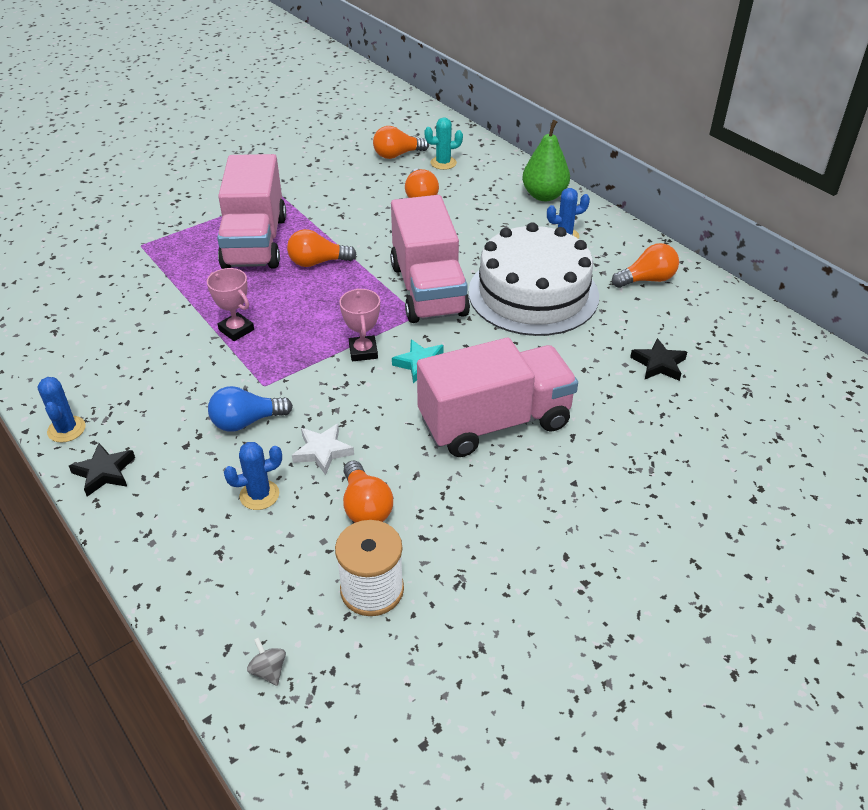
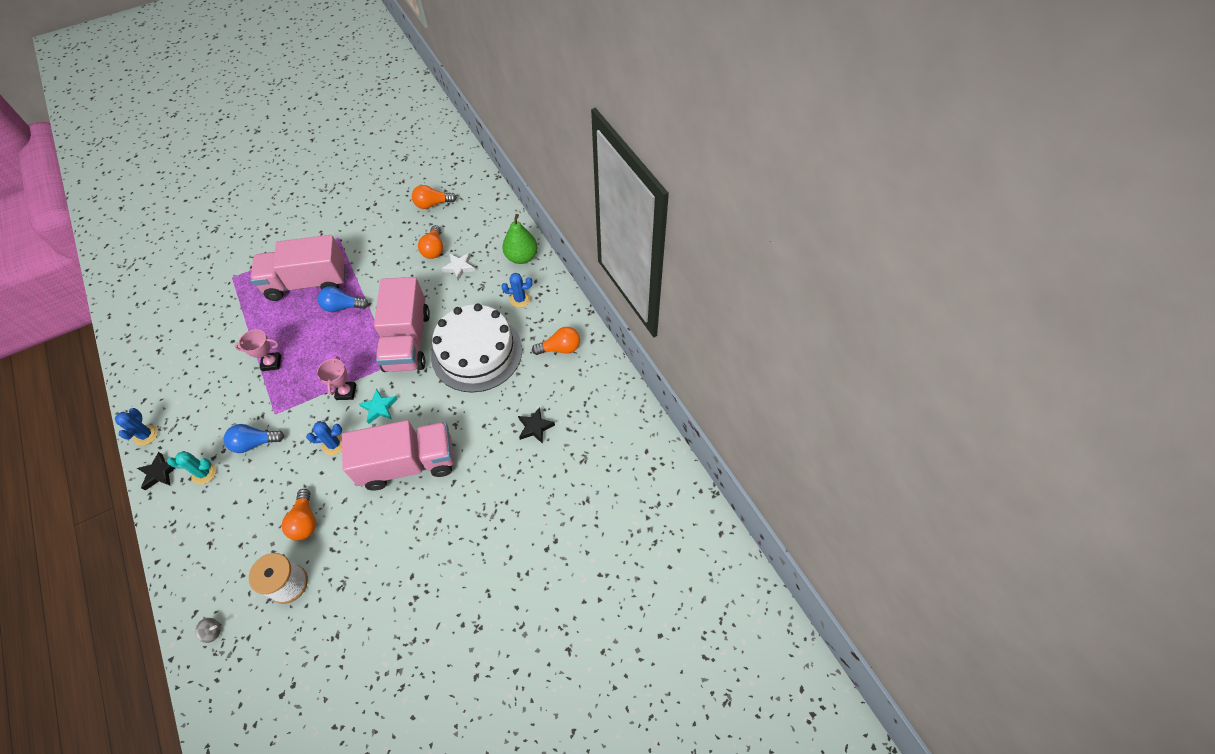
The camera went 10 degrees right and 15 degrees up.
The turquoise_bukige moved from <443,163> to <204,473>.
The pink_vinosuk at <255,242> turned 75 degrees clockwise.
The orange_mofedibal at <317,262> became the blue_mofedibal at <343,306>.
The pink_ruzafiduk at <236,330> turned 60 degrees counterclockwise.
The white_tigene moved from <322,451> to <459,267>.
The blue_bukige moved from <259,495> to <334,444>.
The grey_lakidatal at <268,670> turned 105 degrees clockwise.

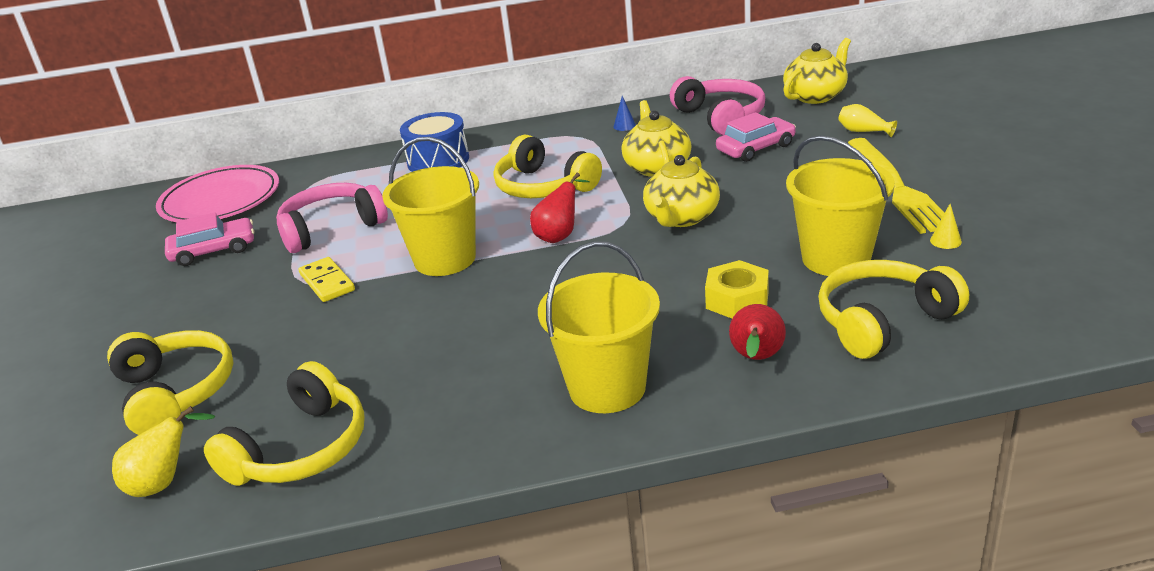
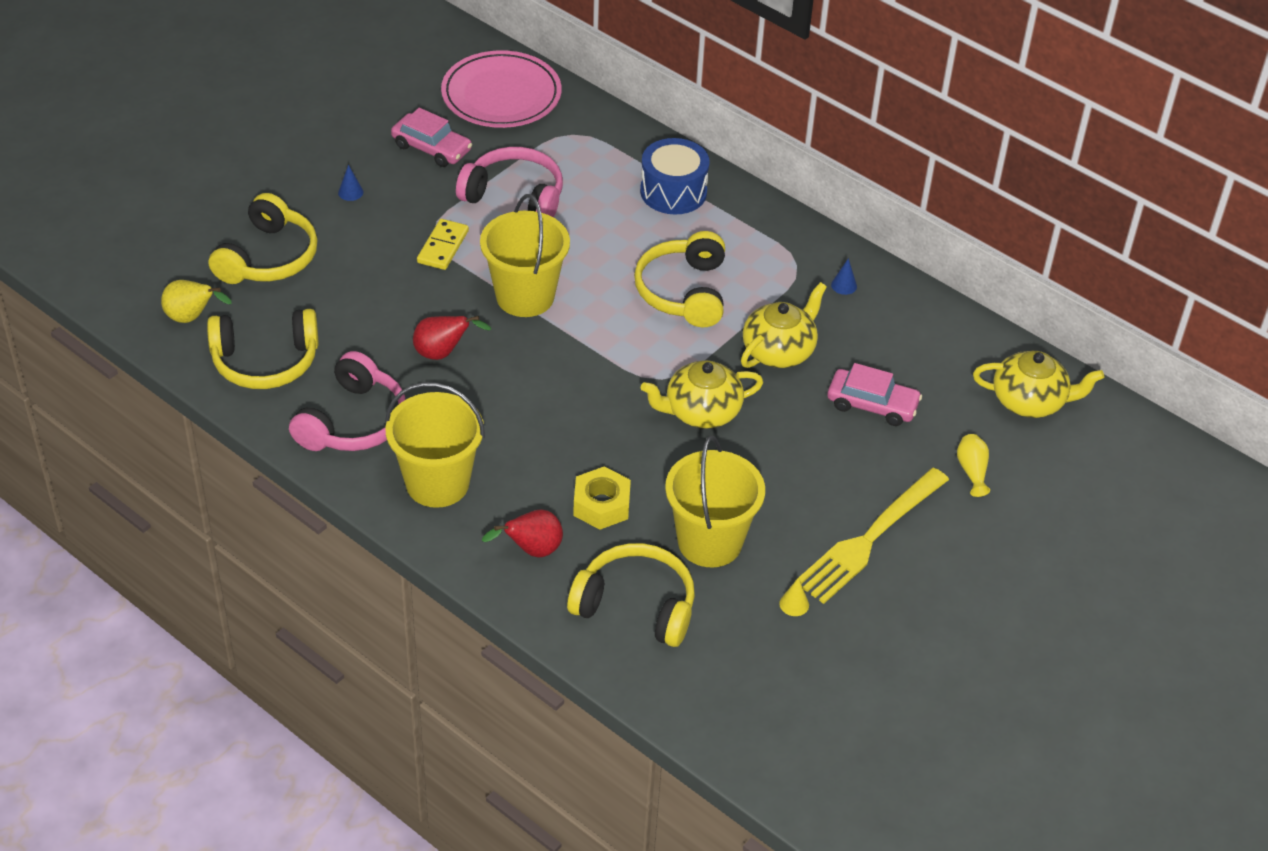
The camera went 45 degrees right and 15 degrees up.
The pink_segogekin moved from <721,117> to <353,422>.
The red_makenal moved from <559,236> to <442,353>.
The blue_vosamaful at <350,192> appeared.

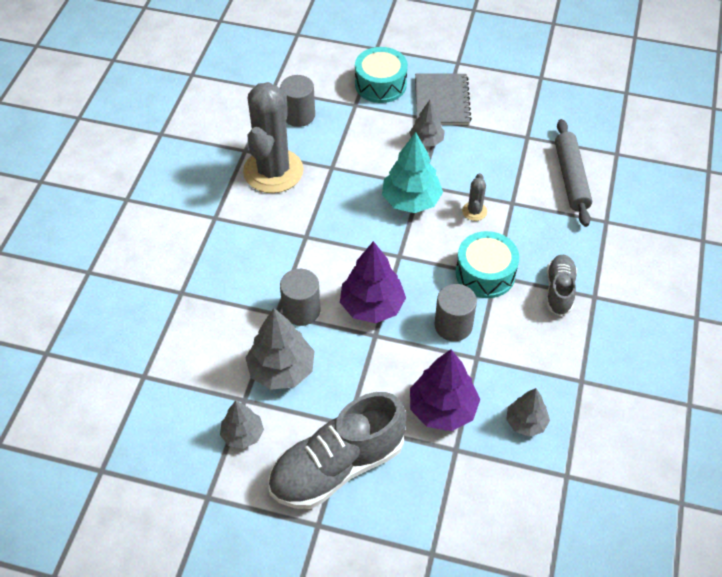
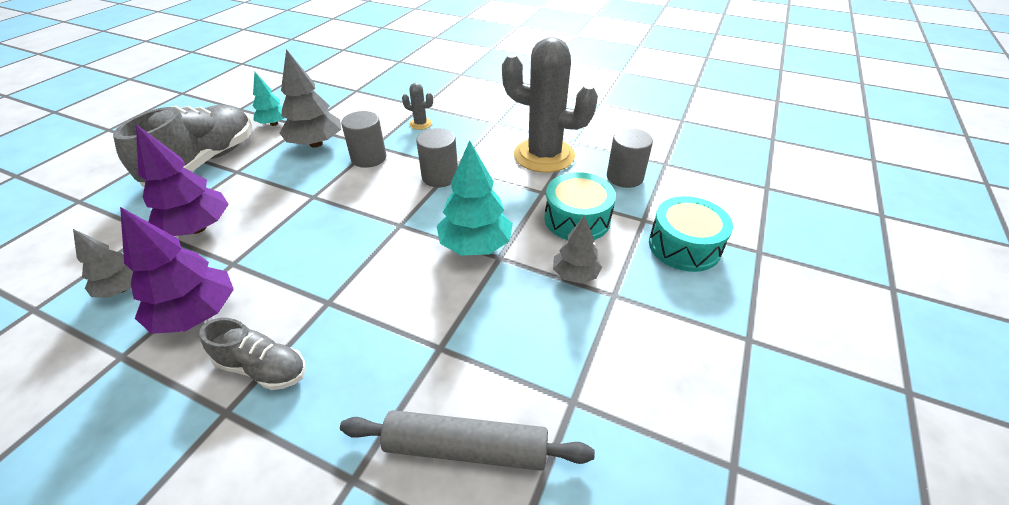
The camera went 100 degrees right and 10 degrees down.
The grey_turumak at <441,101> disappeared.
The grey_bukige moved from <474,211> to <420,124>.
The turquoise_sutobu moved from <485,273> to <577,219>.
The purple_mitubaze moved from <372,306> to <197,314>.
The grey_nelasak moved from <453,326> to <440,177>.
The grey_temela at <337,466> turned 45 degrees clockwise.
The grey_mitubaze at <242,434> became the turquoise_mitubaze at <274,124>.

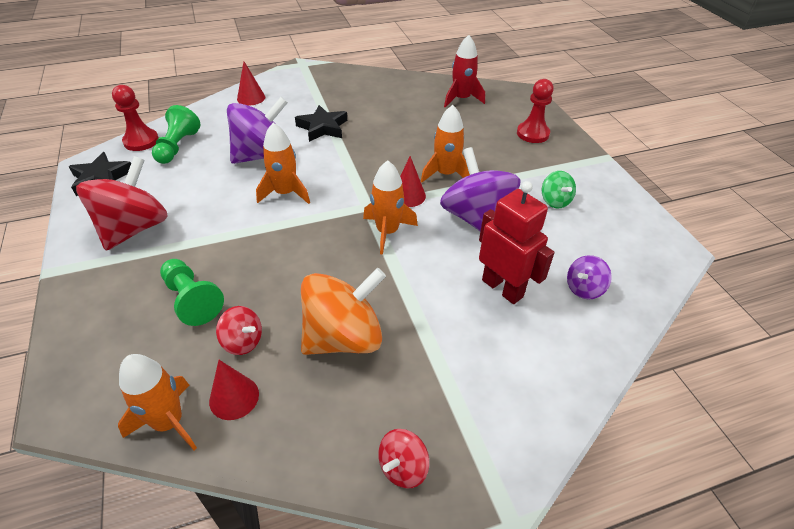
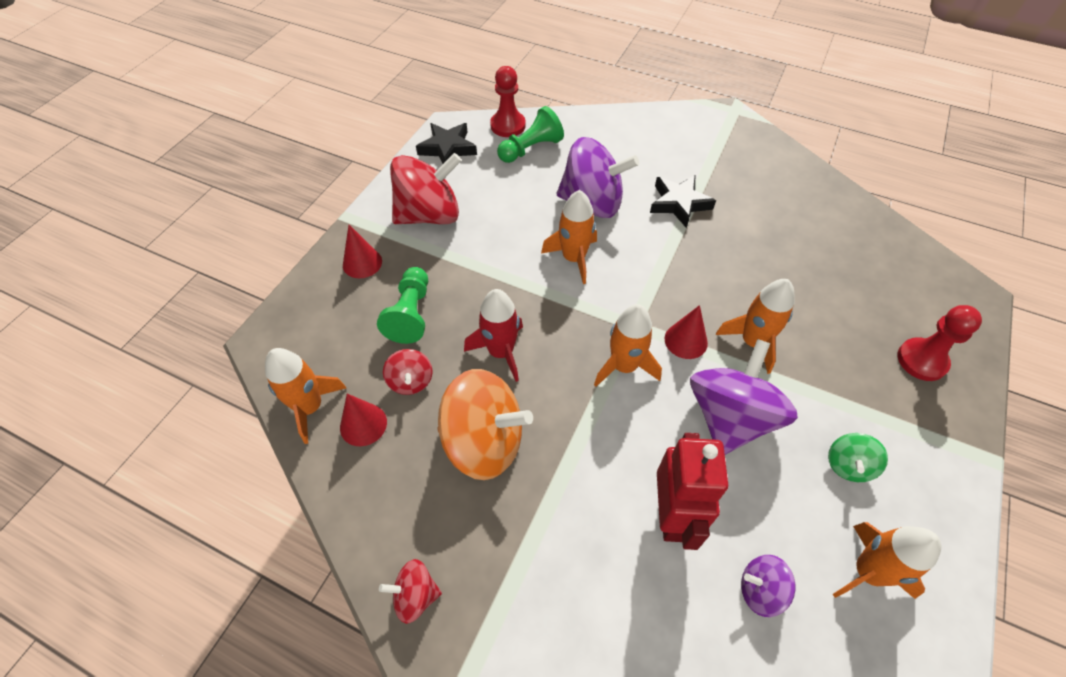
The camera went 45 degrees right and 10 degrees up.
The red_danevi moved from <461,99> to <501,352>.
The red_vosamaful moved from <251,98> to <362,263>.
The orange_danevi at <867,572> appeared.

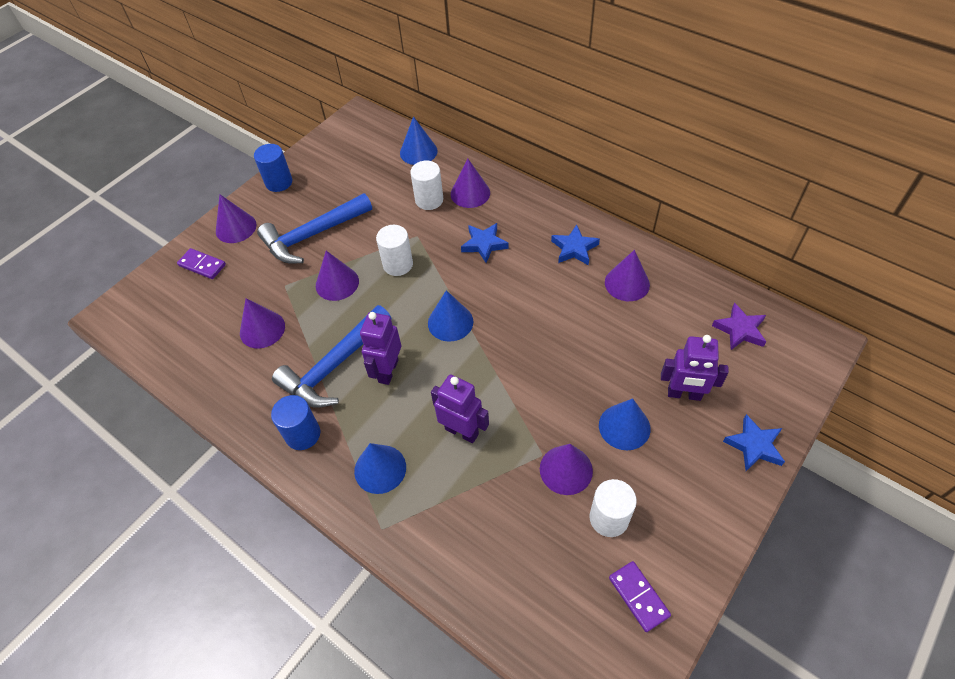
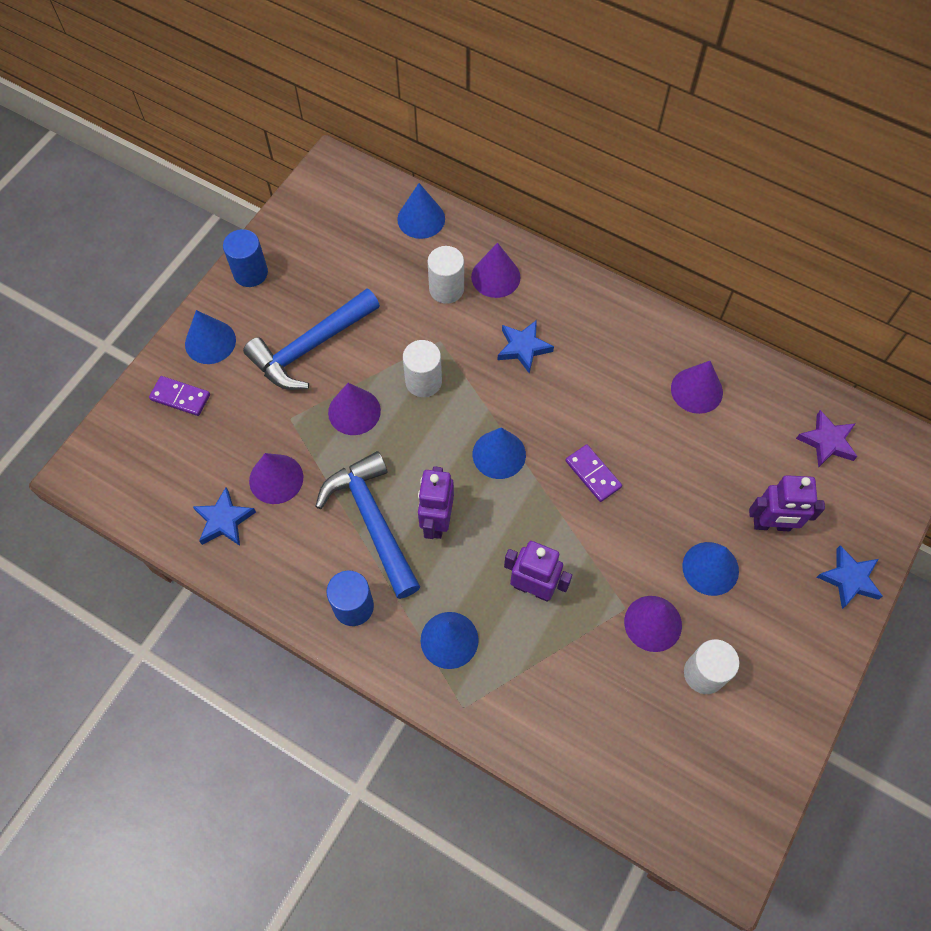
The camera went 10 degrees left and 10 degrees up.
The purple_vosamaful at <236,228> became the blue_vosamaful at <210,342>.
The blue_tigene moved from <574,248> to <224,520>.
The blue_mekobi at <334,366> turned 120 degrees clockwise.
The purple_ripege moved from <638,597> to <593,474>.

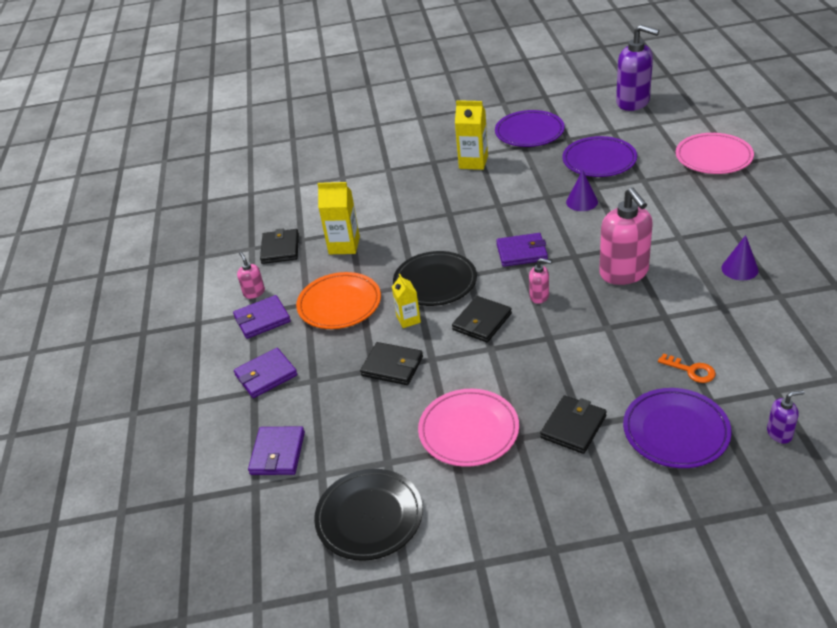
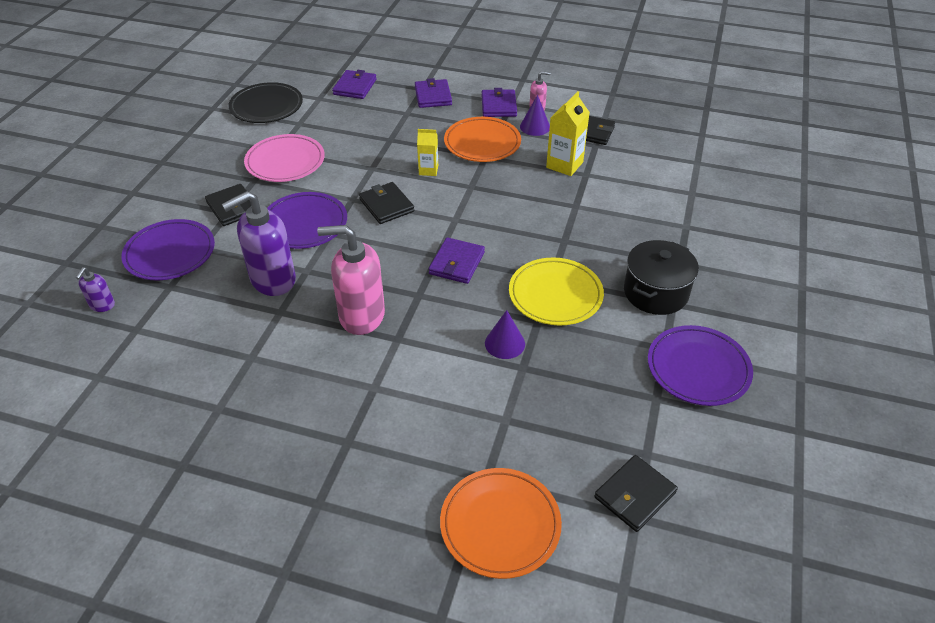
The camera went 110 degrees right and 5 degrees up.
The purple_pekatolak moved from <633,102> to <272,280>.
The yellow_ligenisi at <473,162> was replaced by the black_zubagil at <655,292>.
The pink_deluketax at <713,157> became the orange_deluketax at <500,525>.
The purple_deluketax moved from <599,160> to <304,224>.
The purple_vosamaful moved from <739,269> to <535,127>.
The black_deluketax at <435,282> disappeared.
The pink_pekatolak at <539,296> disappeared.
The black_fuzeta moved from <392,366> to <635,495>.
The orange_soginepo at <691,370> disappeared.
The purple_fuzeta at <278,453> turned 75 degrees clockwise.
The yellow_deluketax at <555,295> appeared.

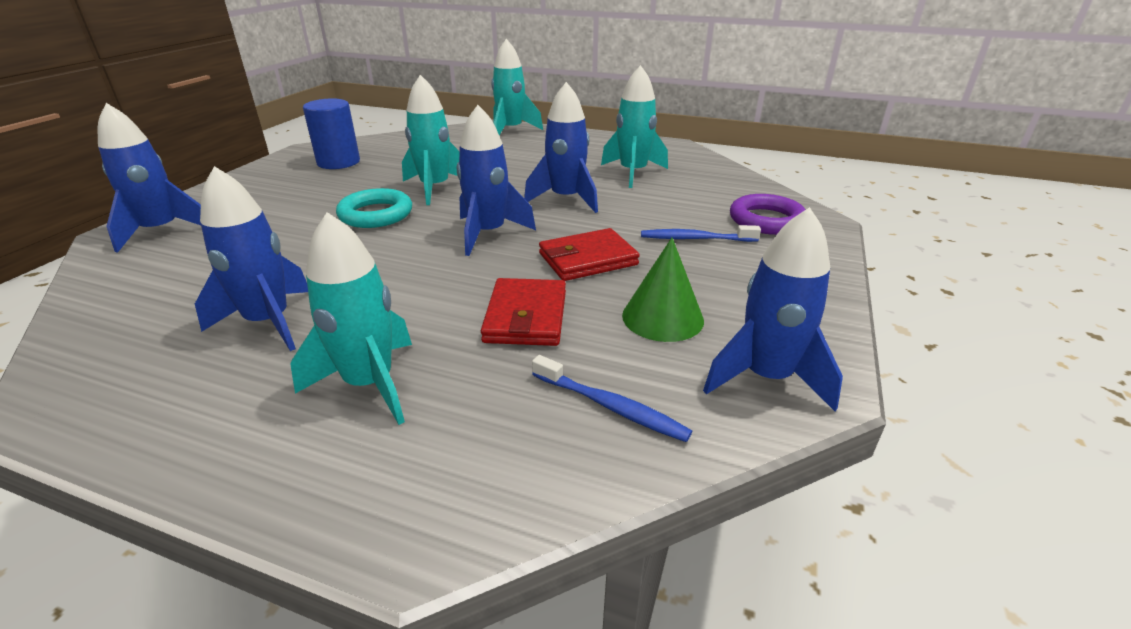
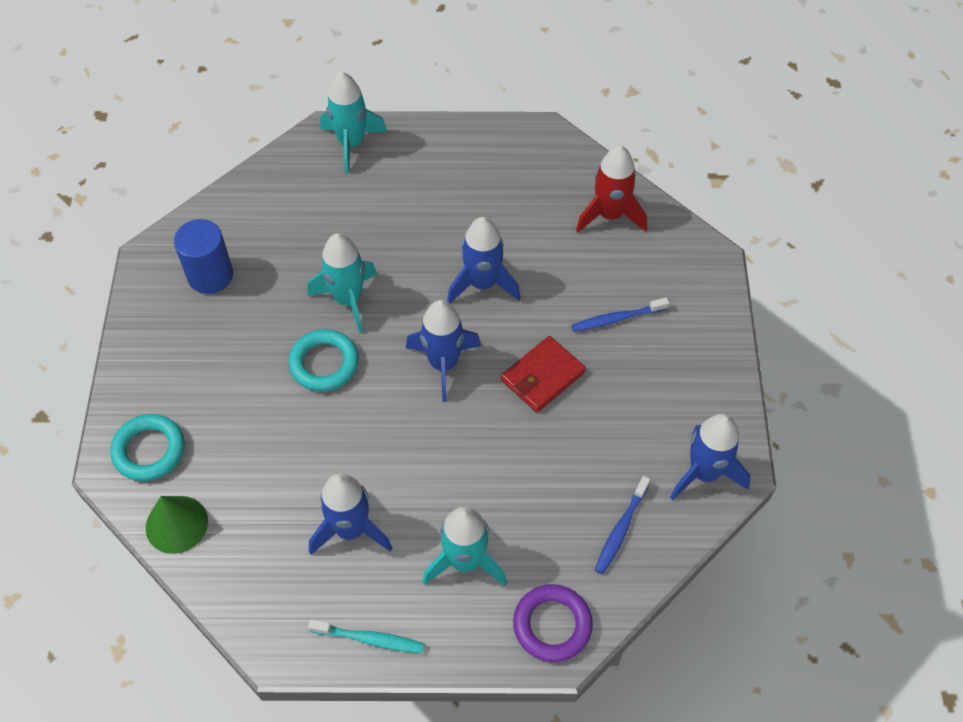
The camera went 20 degrees left and 25 degrees up.
The turquoise_danevi at <633,173> disappeared.
The blue_danevi at <161,231> was replaced by the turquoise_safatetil at <149,450>.
The purple_safatetil moved from <766,220> to <552,625>.
The green_vosamaful moved from <662,317> to <176,524>.
The red_fuzeta at <526,316> disappeared.
The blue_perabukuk at <611,406> turned 105 degrees clockwise.
The red_danevi at <610,215> appeared.
The turquoise_perabukuk at <370,639> appeared.

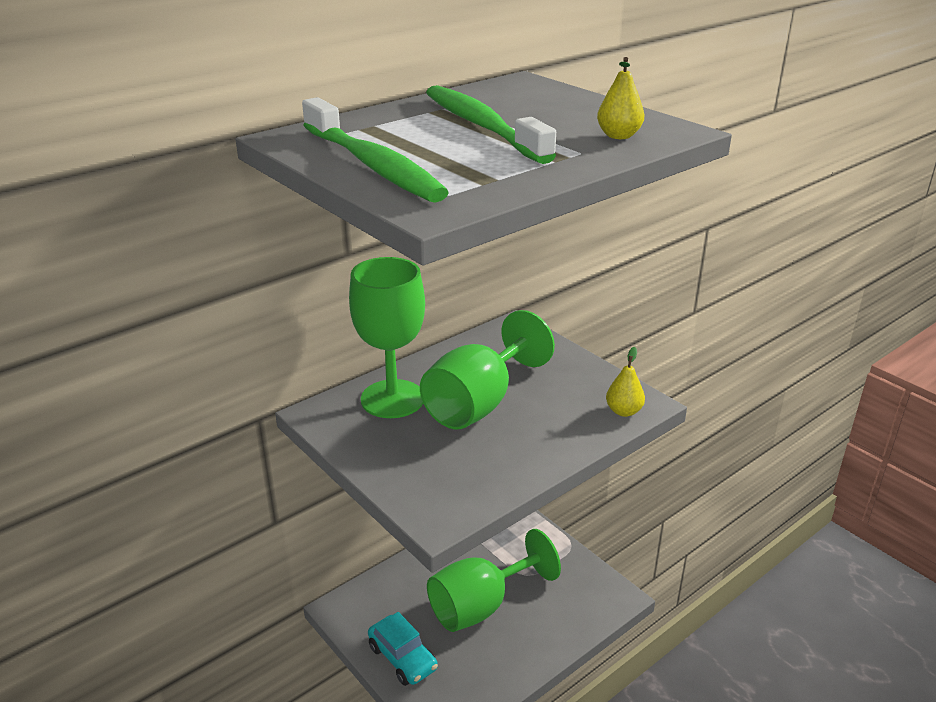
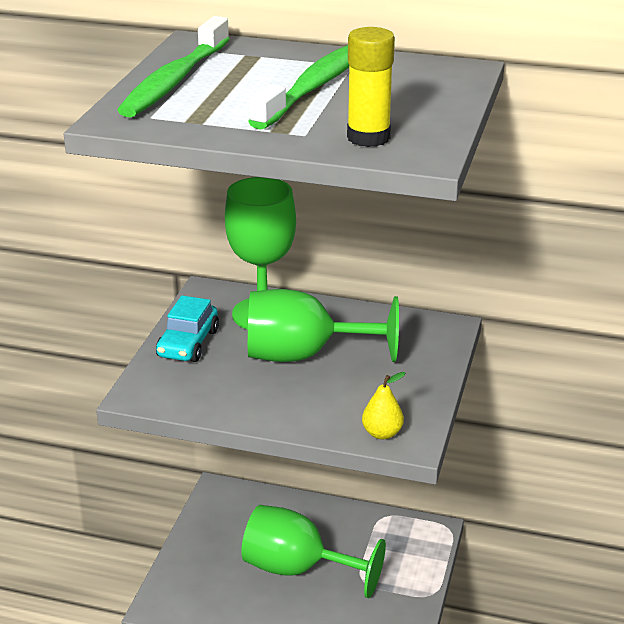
The camera went 55 degrees right and 0 degrees up.
The yellow_makenal at <618,136> was replaced by the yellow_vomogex at <368,137>.
The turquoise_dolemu moved from <402,658> to <188,343>.

